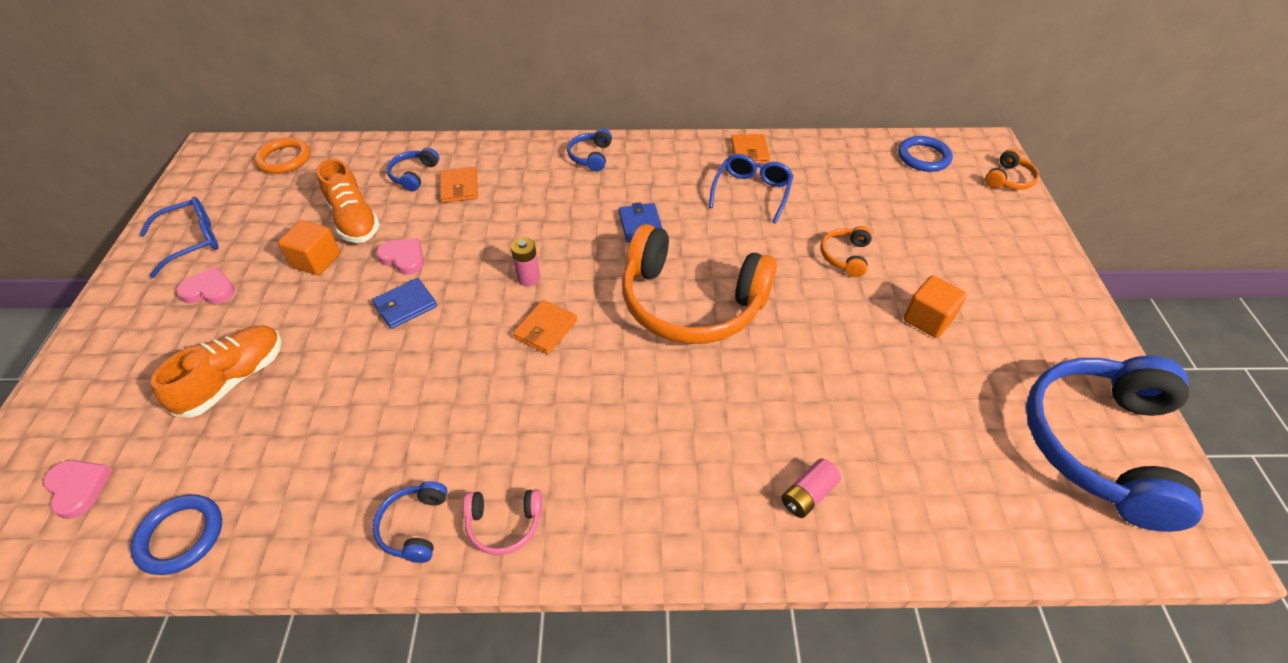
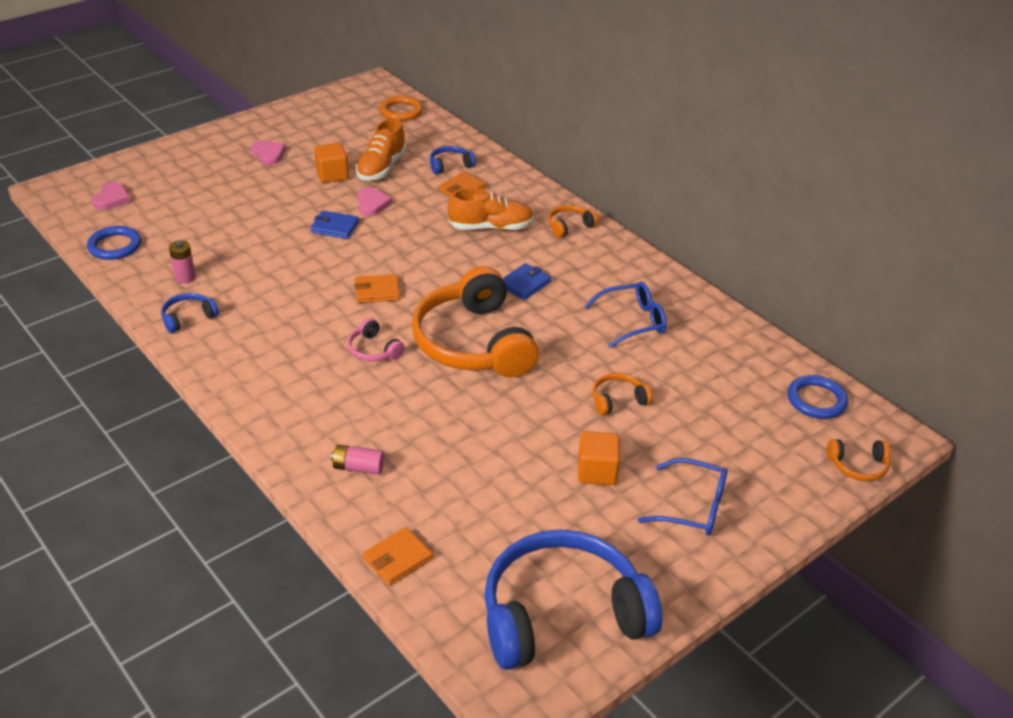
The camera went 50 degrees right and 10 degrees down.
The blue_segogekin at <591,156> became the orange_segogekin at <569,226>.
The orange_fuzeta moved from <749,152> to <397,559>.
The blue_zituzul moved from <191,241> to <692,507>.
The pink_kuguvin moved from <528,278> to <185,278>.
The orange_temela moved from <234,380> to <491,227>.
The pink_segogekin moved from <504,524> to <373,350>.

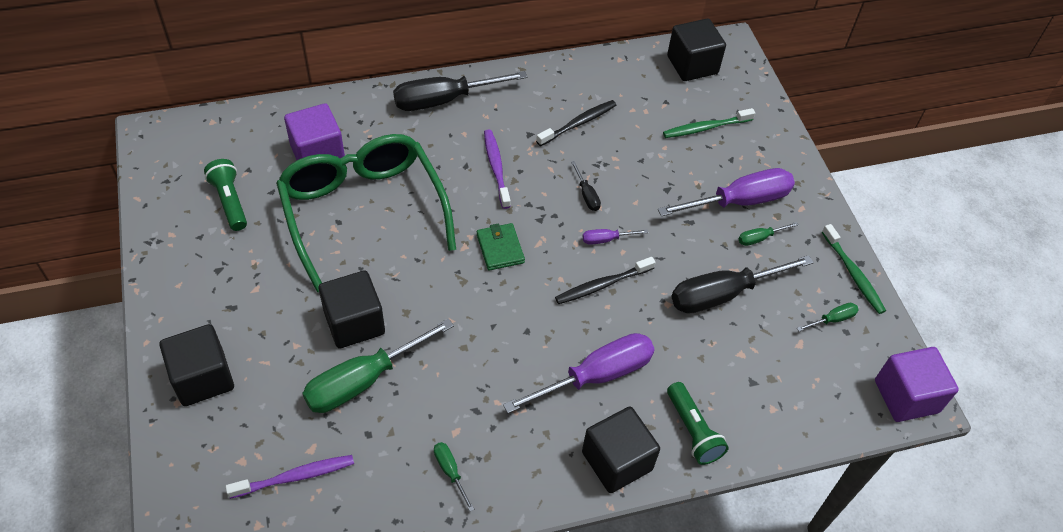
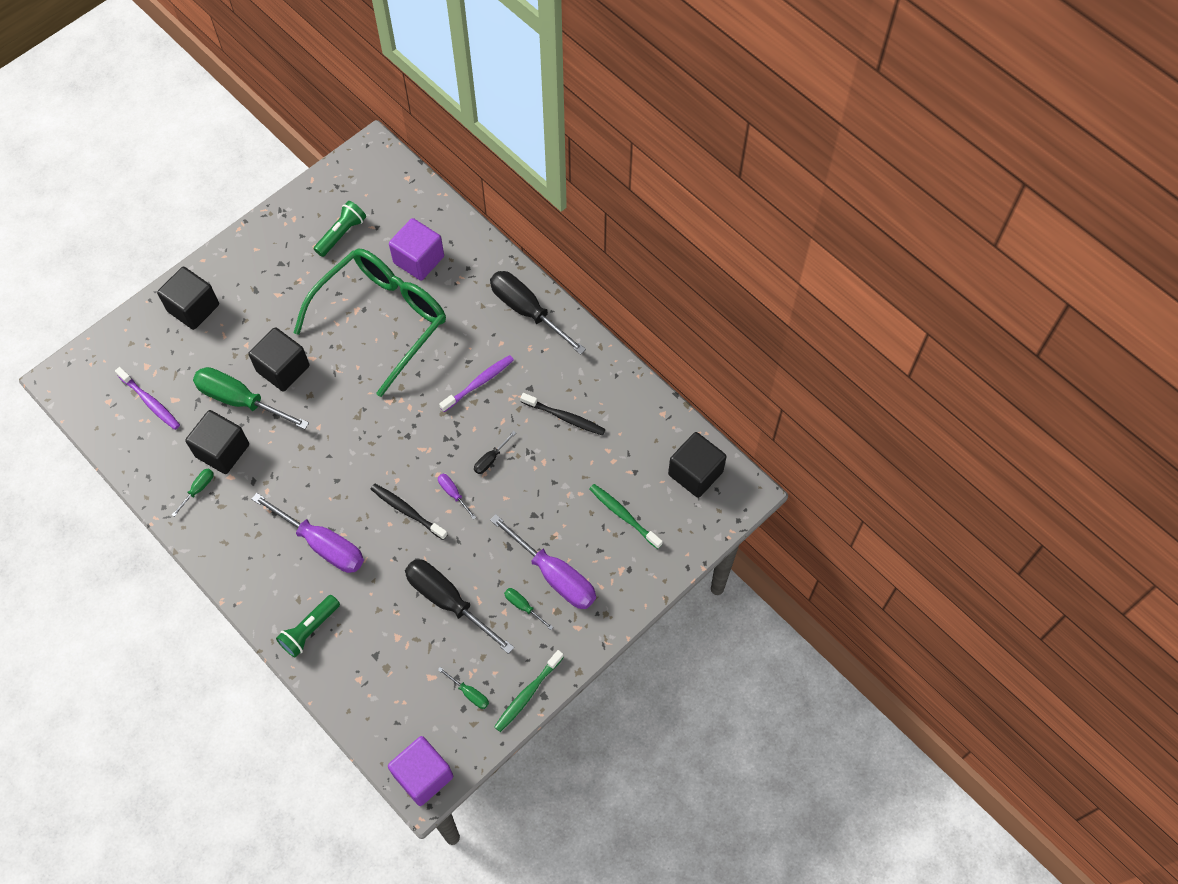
The camera went 65 degrees right and 10 degrees up.
The green_fuzeta at <500,248> disappeared.
The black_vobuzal moved from <617,461> to <222,450>.

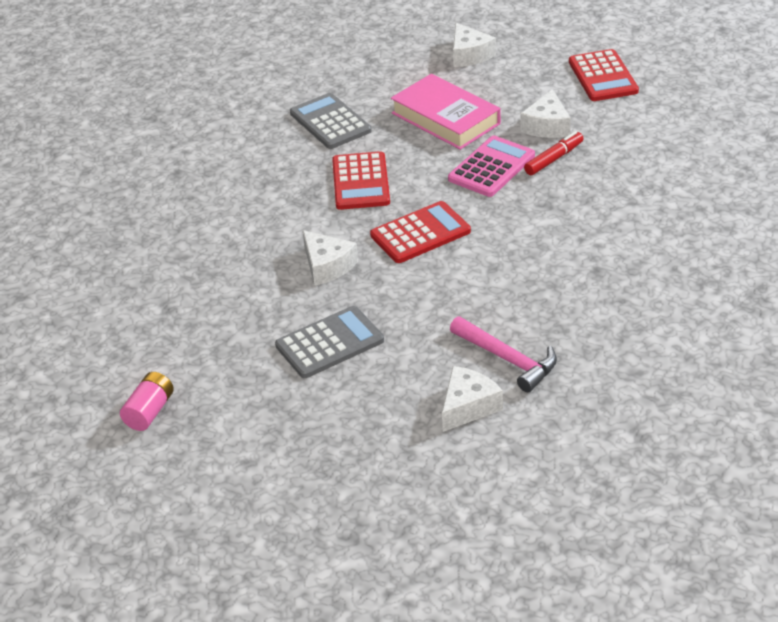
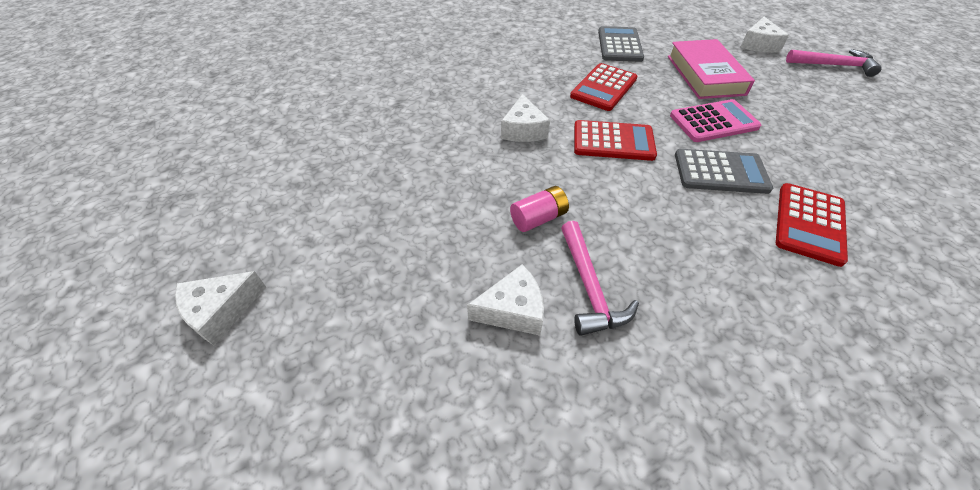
The camera went 35 degrees right and 10 degrees up.
The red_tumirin moved from <603,76> to <809,224>.
The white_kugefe moved from <547,126> to <221,311>.
The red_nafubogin at <554,159> disappeared.
The grey_tumirin moved from <329,343> to <720,172>.
The pink_kuguvin moved from <149,412> to <538,218>.
The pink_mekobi at <833,65> appeared.

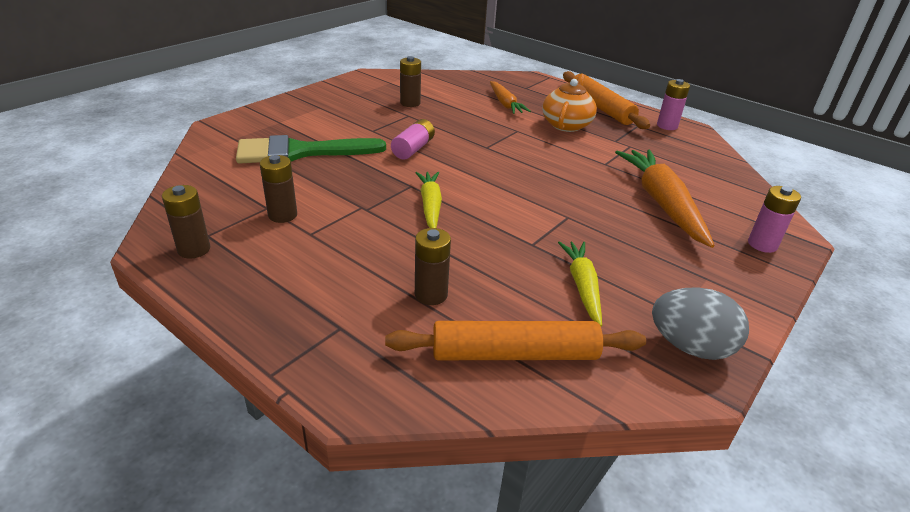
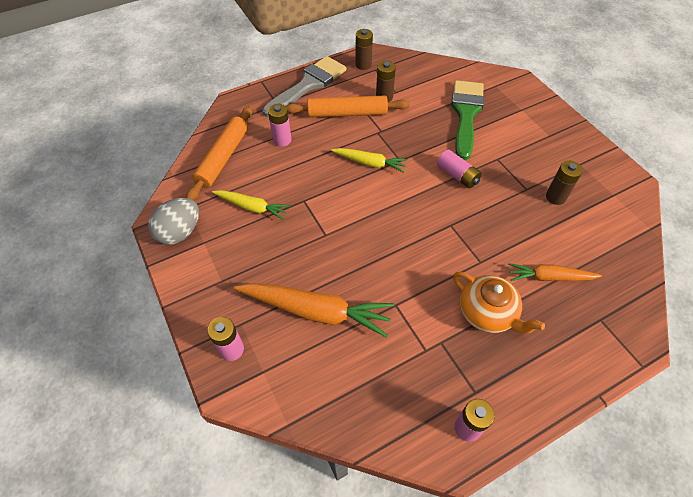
The camera went 115 degrees right and 20 degrees up.
The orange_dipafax moved from <600,107> to <347,113>.
The brown_kuguvin at <431,294> became the pink_kuguvin at <282,140>.
The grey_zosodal at <308,85> appeared.

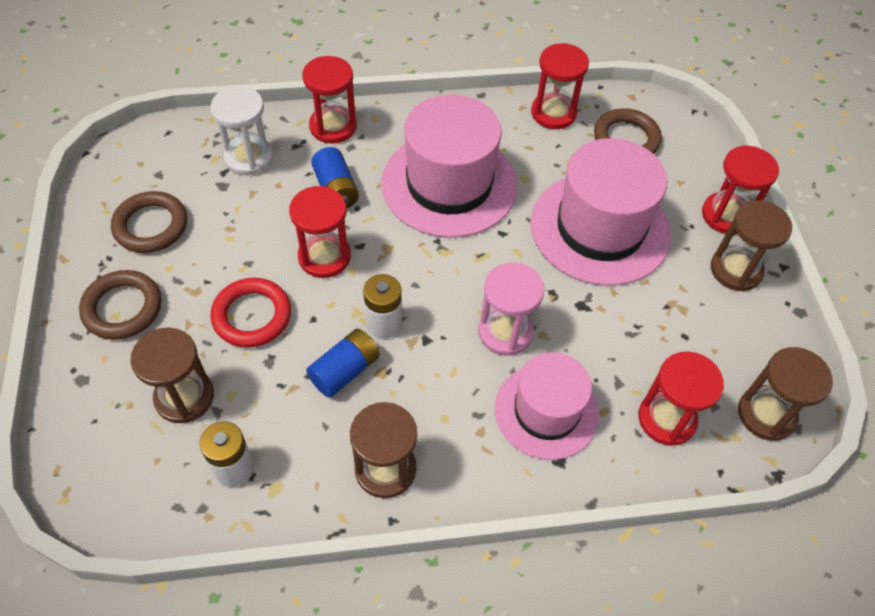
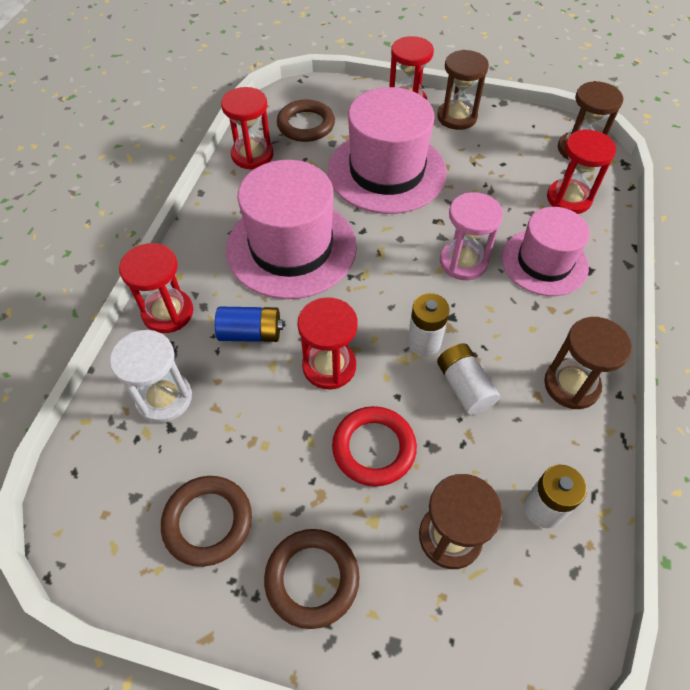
The camera went 65 degrees left and 0 degrees up.
The blue_kuguvin at <345,371> became the white_kuguvin at <464,387>.

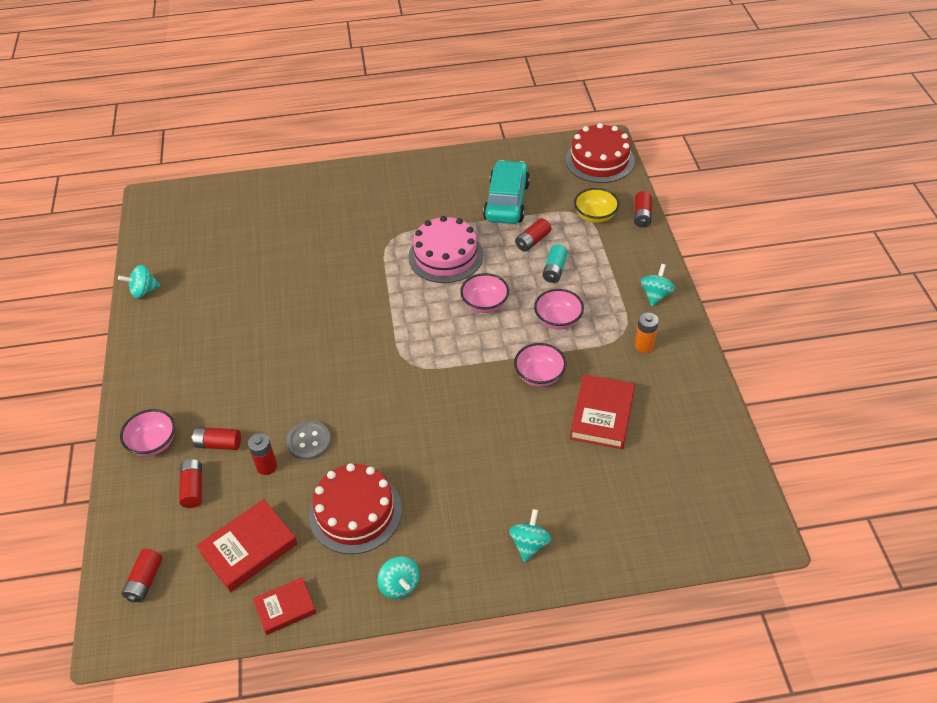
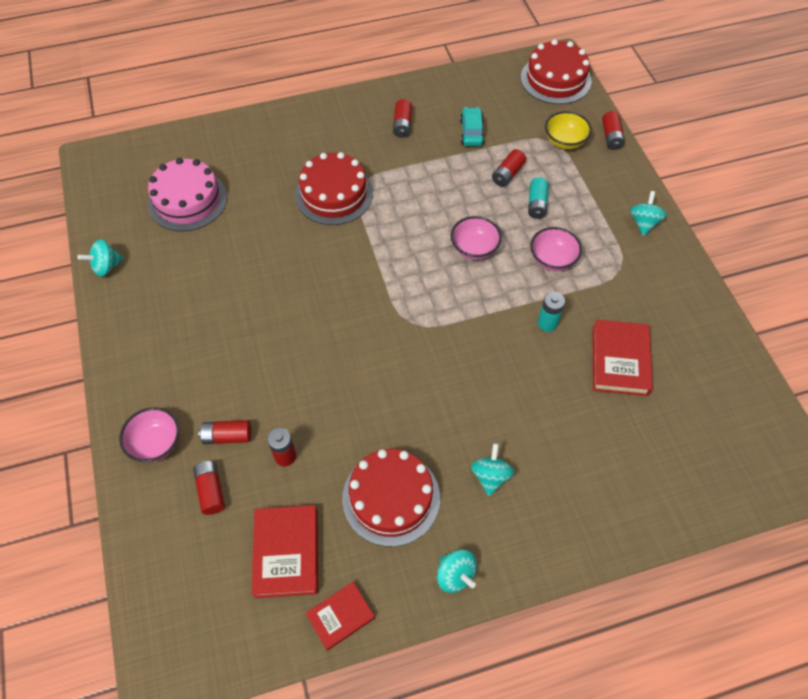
The camera went 10 degrees left and 10 degrees up.
The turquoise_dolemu at <506,201> changed to 0.56 times the size.
The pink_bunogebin moved from <445,256> to <187,200>.
The orange_kuguvin at <644,346> disappeared.
The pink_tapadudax at <539,375> was replaced by the turquoise_kuguvin at <547,323>.
The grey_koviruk at <309,441> disappeared.
The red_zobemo at <249,548> turned 45 degrees counterclockwise.
The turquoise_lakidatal moved from <529,544> to <490,476>.
The red_kuguvin moved from <145,581> to <402,125>.
The red_bunogebin at <334,194> appeared.

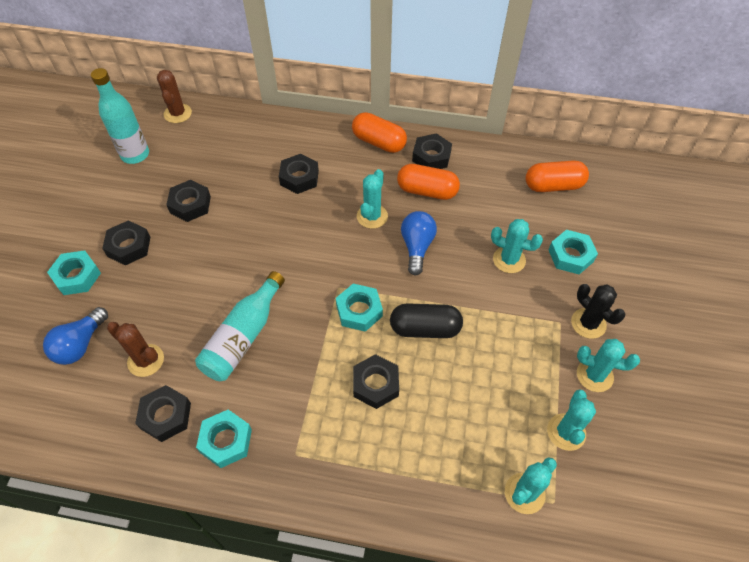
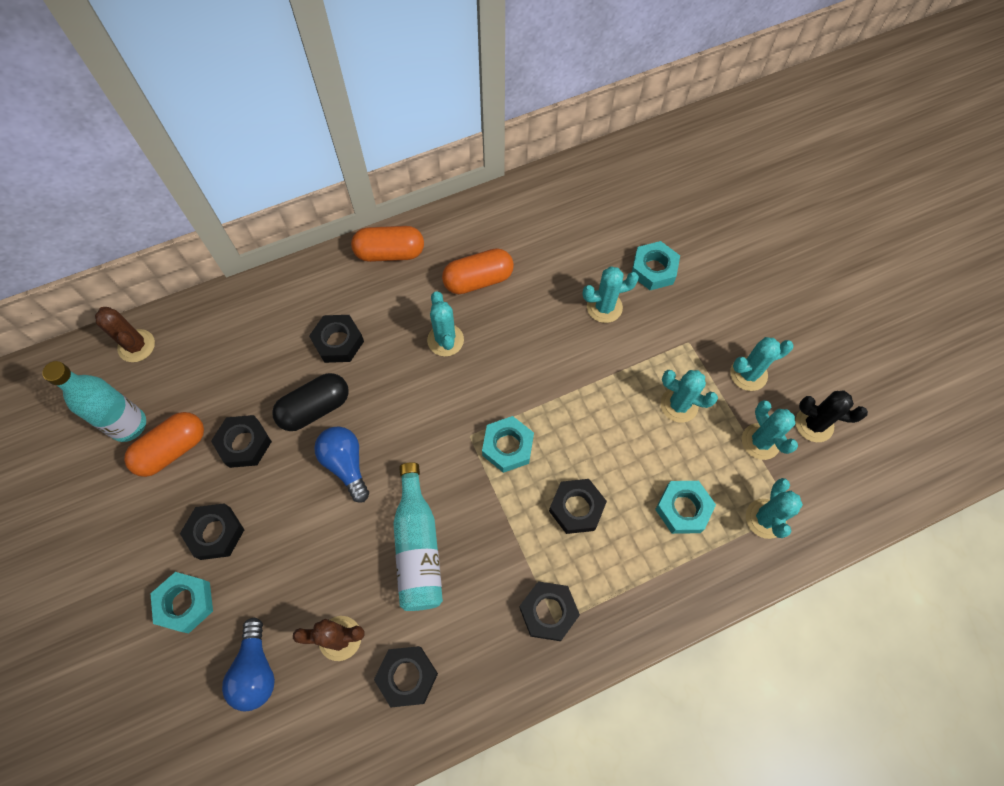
The camera went 35 degrees left and 10 degrees up.
The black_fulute moved from <431,156> to <548,612>.
The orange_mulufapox moved from <553,186> to <172,449>.
The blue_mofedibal moved from <417,247> to <346,464>.
The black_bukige moved from <588,323> to <814,424>.
The black_mulufapox moved from <425,328> to <315,408>.
The turquoise_fulute moved from <226,441> to <683,509>.
The turquoise_bukige at <679,405> appeared.

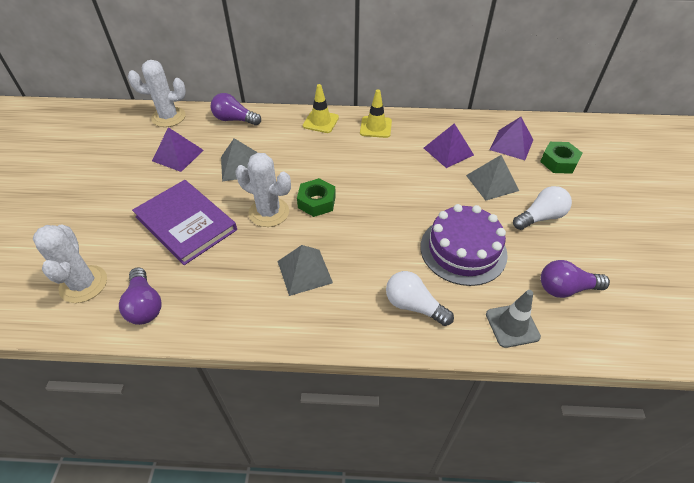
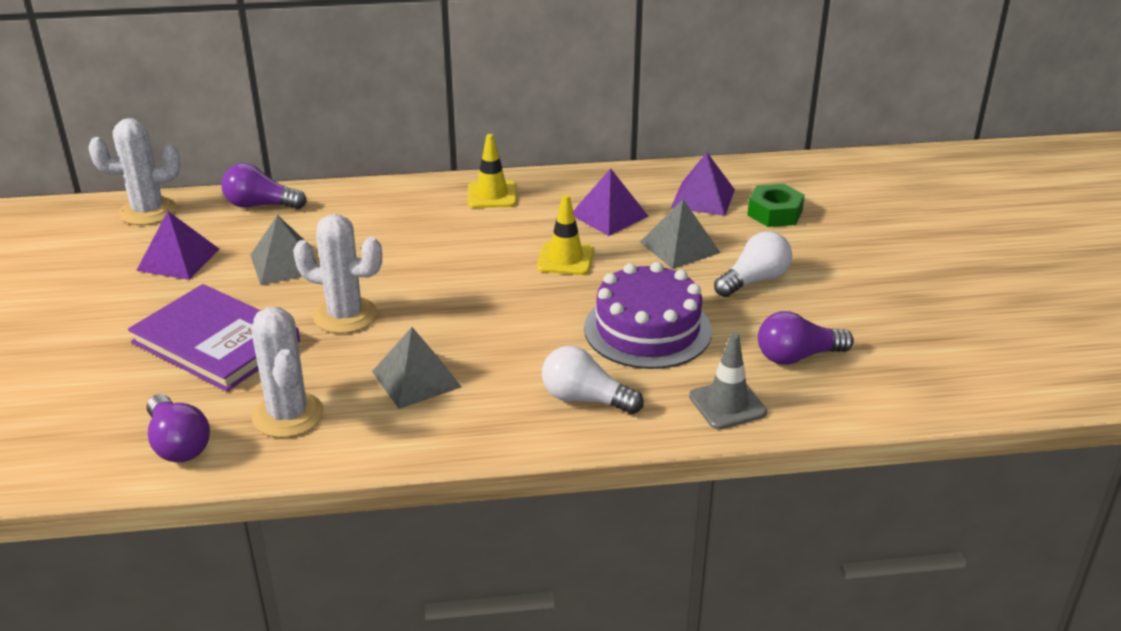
The camera went 10 degrees left and 15 degrees down.
The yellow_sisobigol moved from <321,122> to <565,259>.
The green_fulute at <316,202> disappeared.
The white_bukige moved from <83,284> to <288,415>.

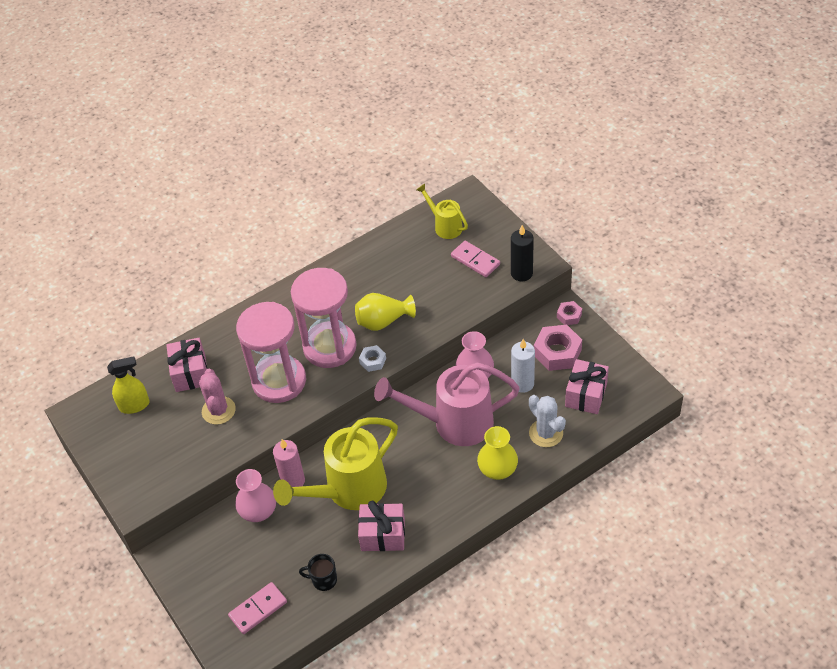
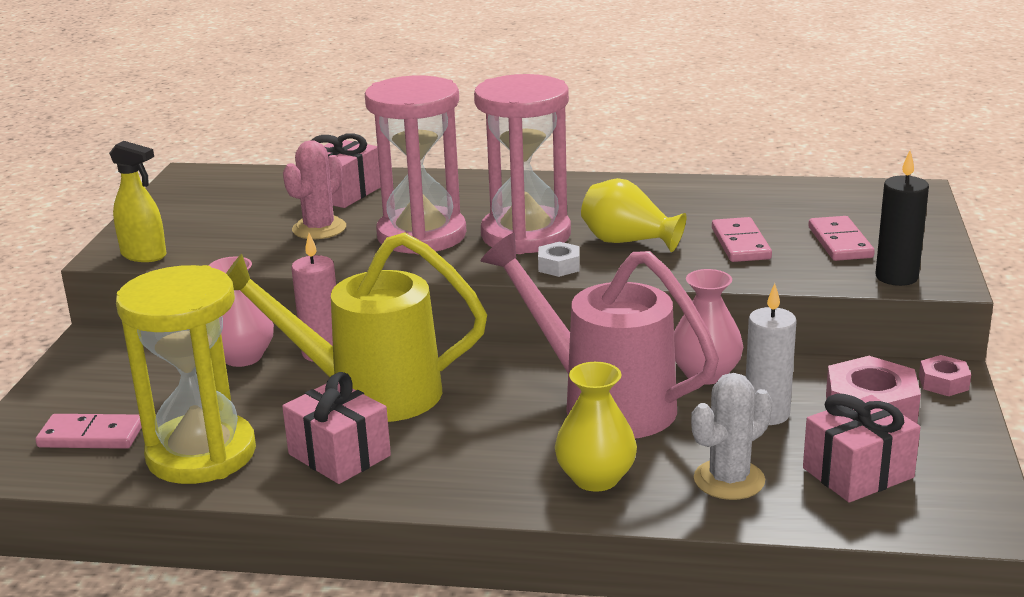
The camera went 40 degrees right and 25 degrees down.
The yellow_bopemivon at <445,226> disappeared.
The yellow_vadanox moved from <135,405> to <144,255>.
The white_bukige at <546,433> turned 45 degrees clockwise.
The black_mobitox at <323,580> was replaced by the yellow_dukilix at <201,454>.
The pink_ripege at <740,244> appeared.

